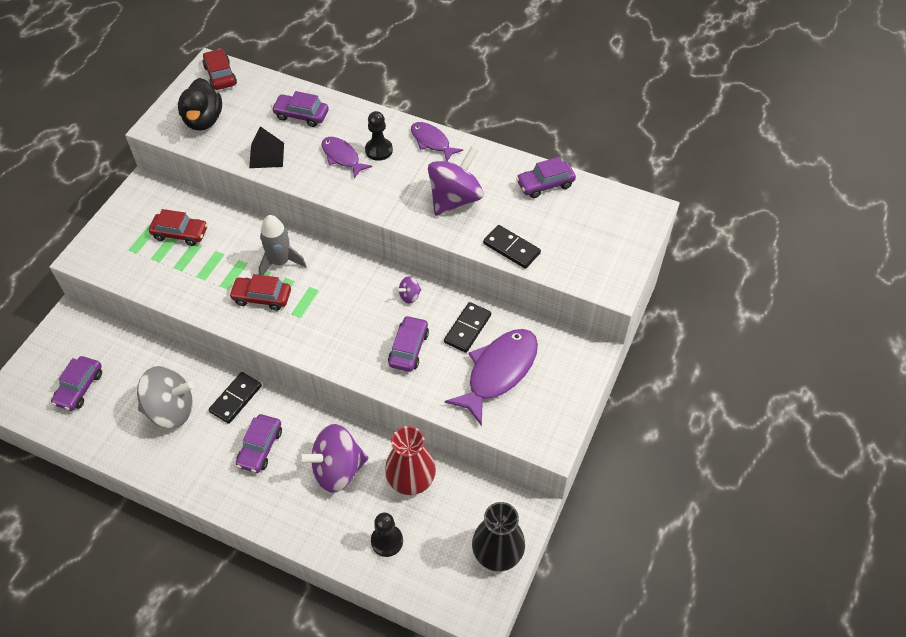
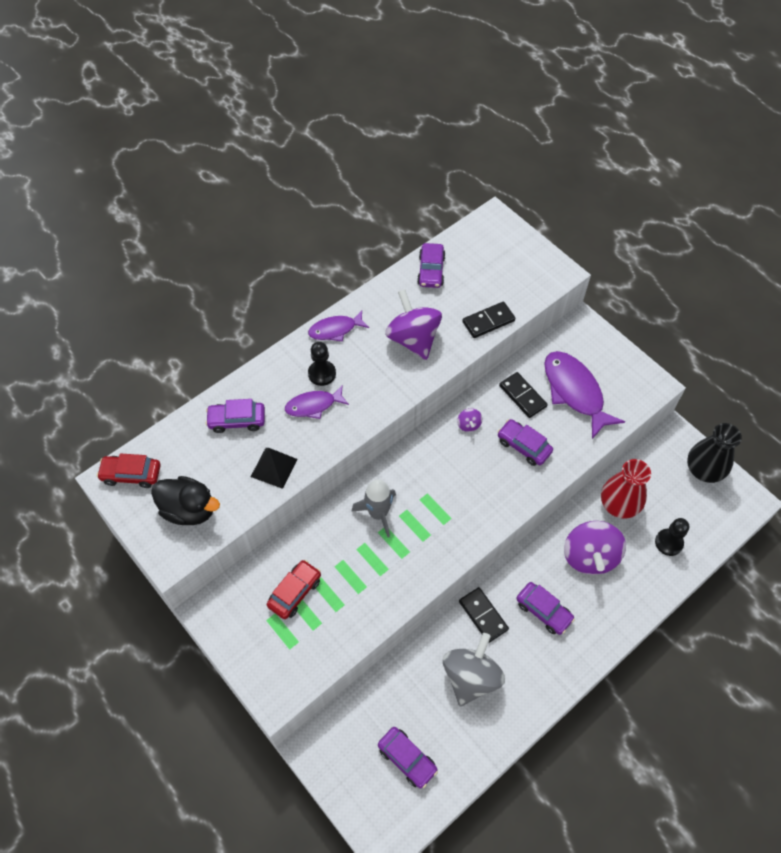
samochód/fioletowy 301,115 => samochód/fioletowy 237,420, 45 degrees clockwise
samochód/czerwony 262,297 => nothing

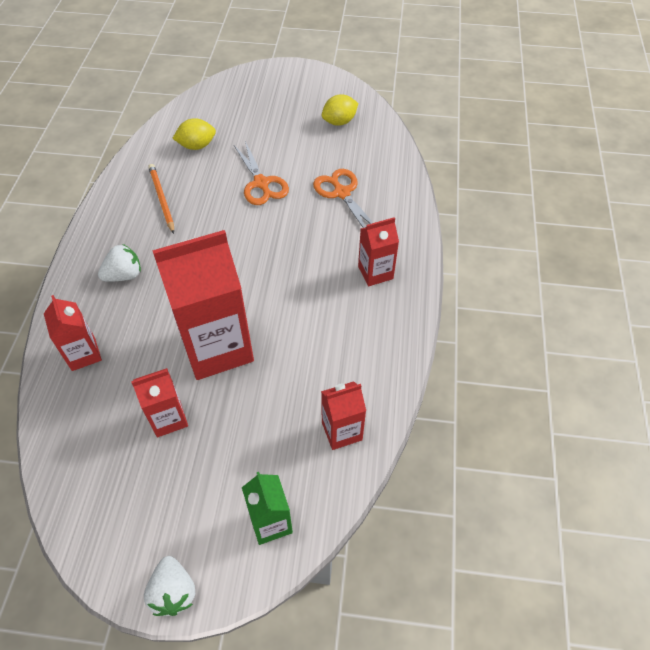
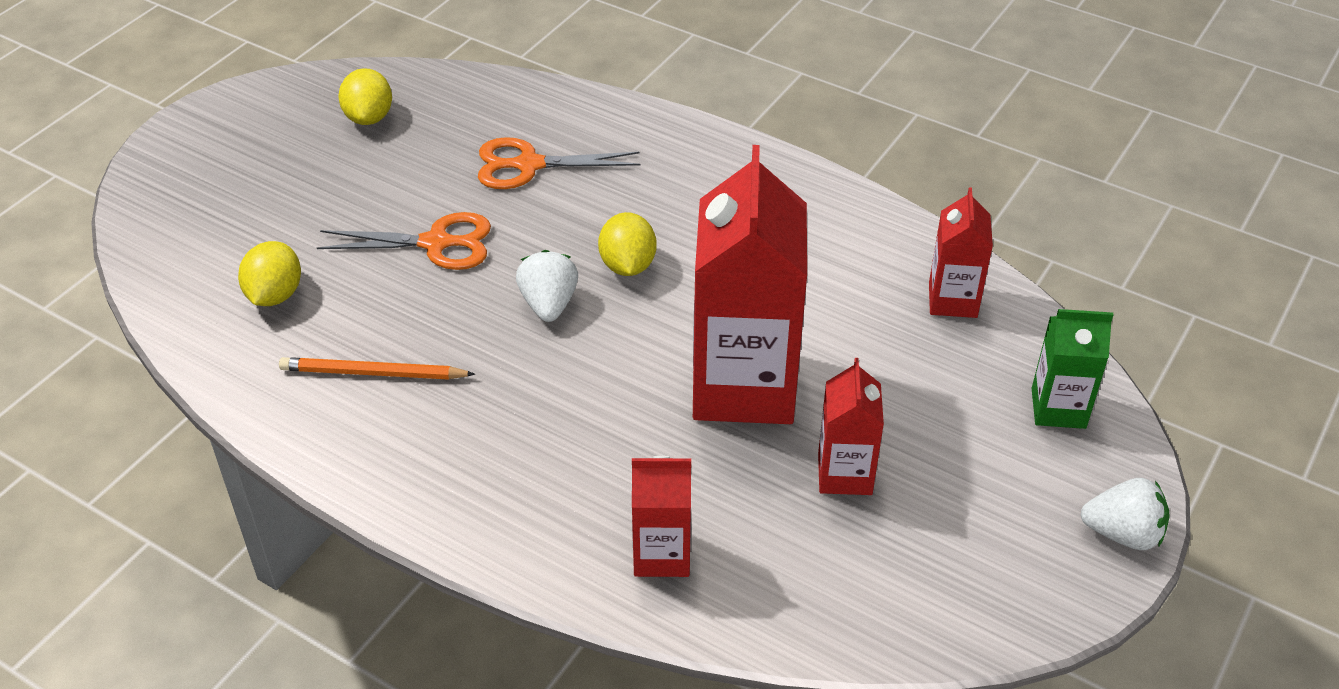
truskawka/biały 124,275 => truskawka/biały 549,304, relocated
nothing => cytryna/żółty 627,265
karton mleka/czerwony 375,272 => nothing

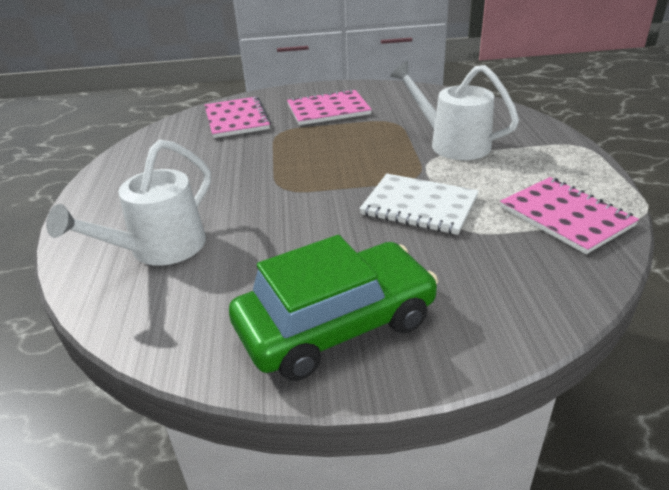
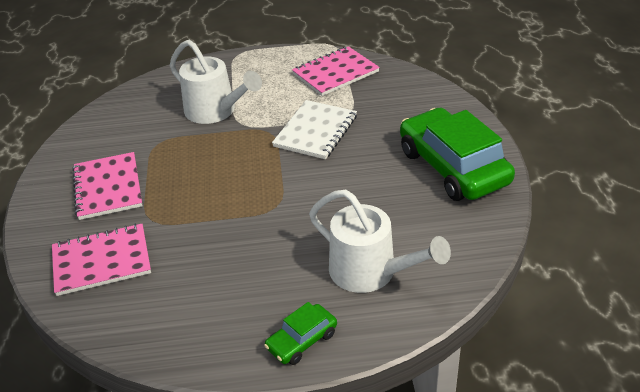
konewka/biały 452,143 => konewka/biały 216,111, 90 degrees counterclockwise
nothing => samochód/zielony 301,341

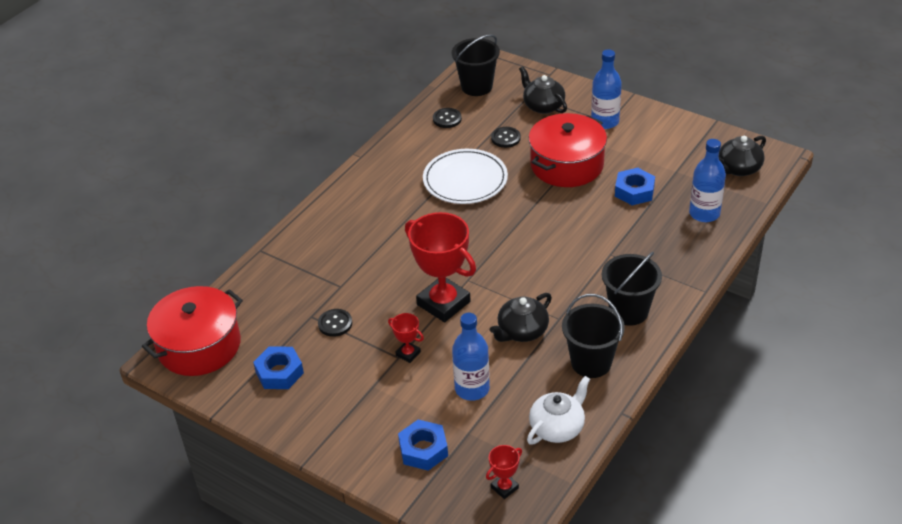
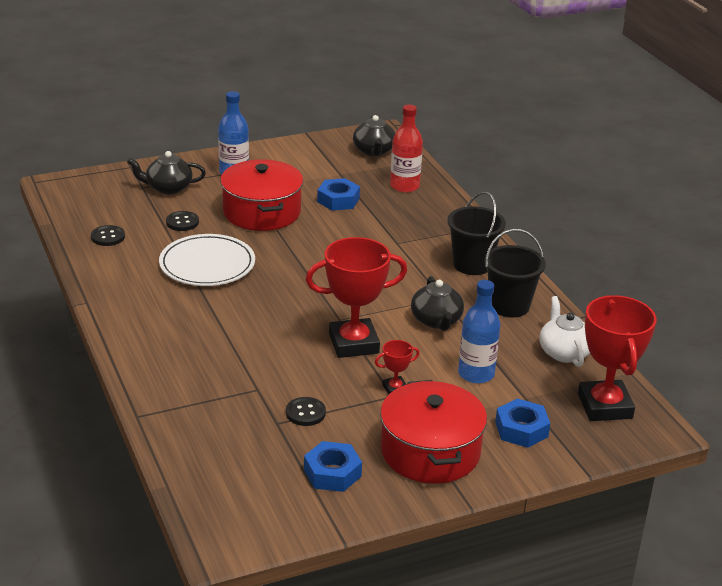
garnek/czerwony 199,346 => garnek/czerwony 430,451, relocated
butelka/niebieski 704,213 => butelka/czerwony 404,186
puchar/czerwony 504,487 => puchar/czerwony 605,406, x2.22
wiadro/czarny 477,86 => nothing

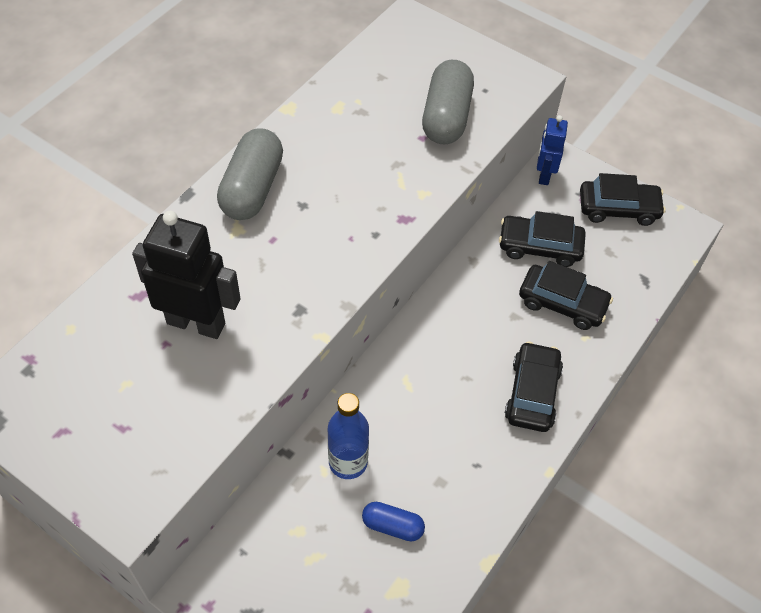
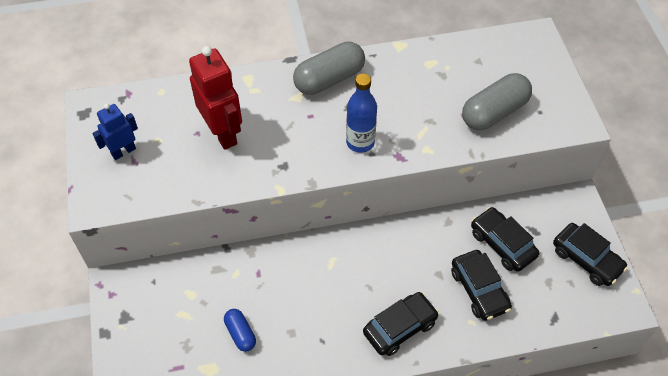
robot/niebieski 544,175 => robot/niebieski 123,151, relocated
robot/czarny 196,323 => robot/czerwony 223,133
butelka/niebieski 348,462 => butelka/niebieski 360,142, relocated

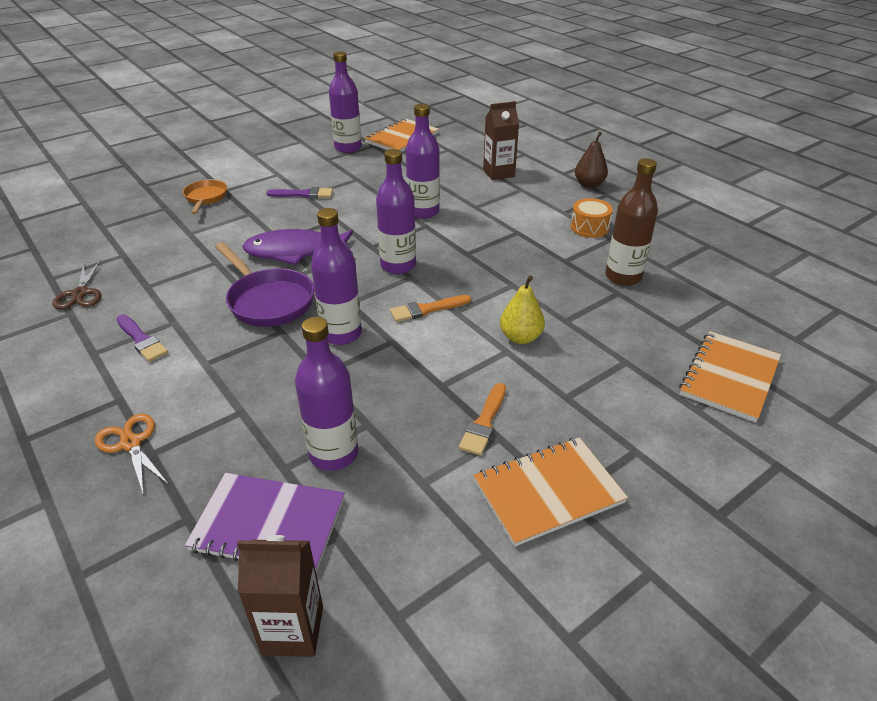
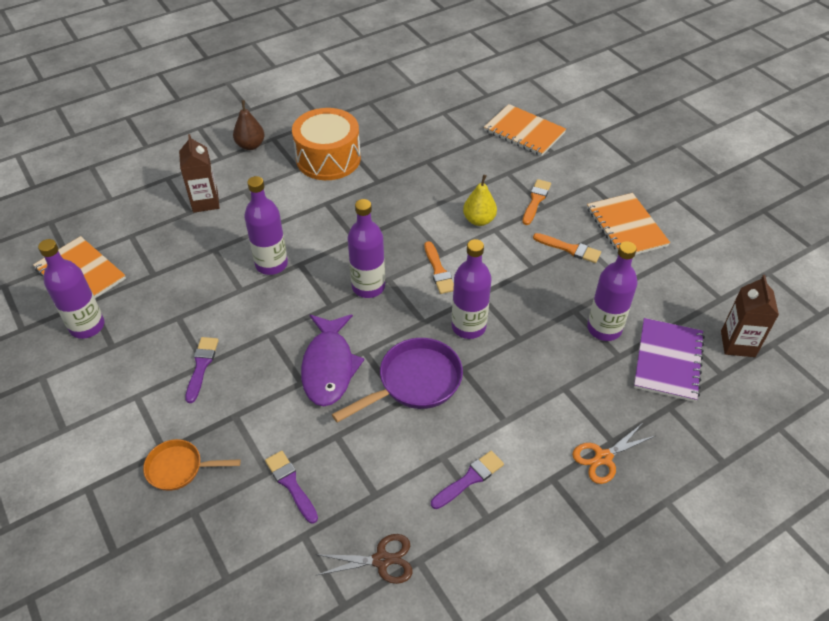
nothing => pędzel/fioletowy 291,484
bęben/pomarańczowy 589,227 => bęben/pomarańczowy 328,158, x1.91
nothing => pędzel/pomarańczowy 536,200
butelka/brązowy 623,277 => nothing

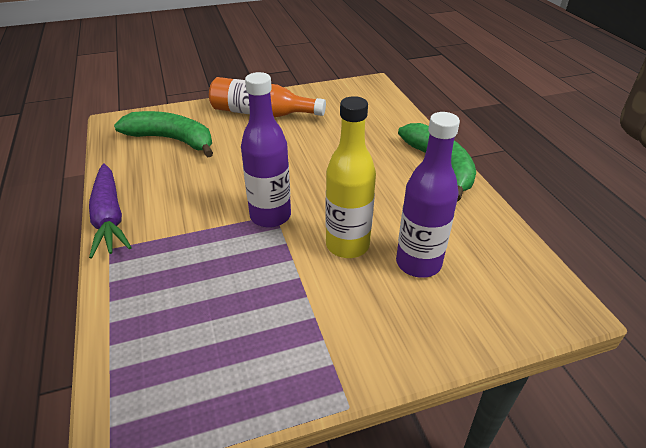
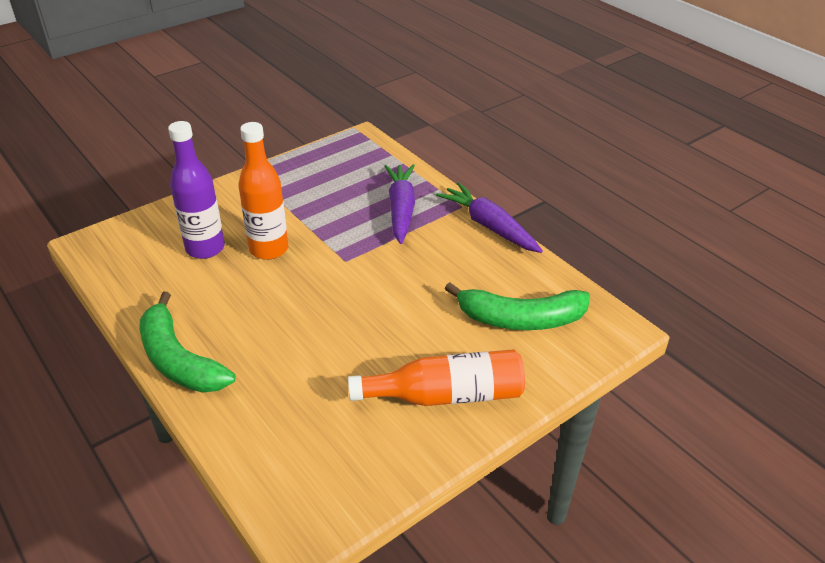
butelka/żółty 347,245 => butelka/pomarańczowy 269,249
nothing => marchewka/fioletowy 401,209
butelka/fioletowy 270,216 => nothing

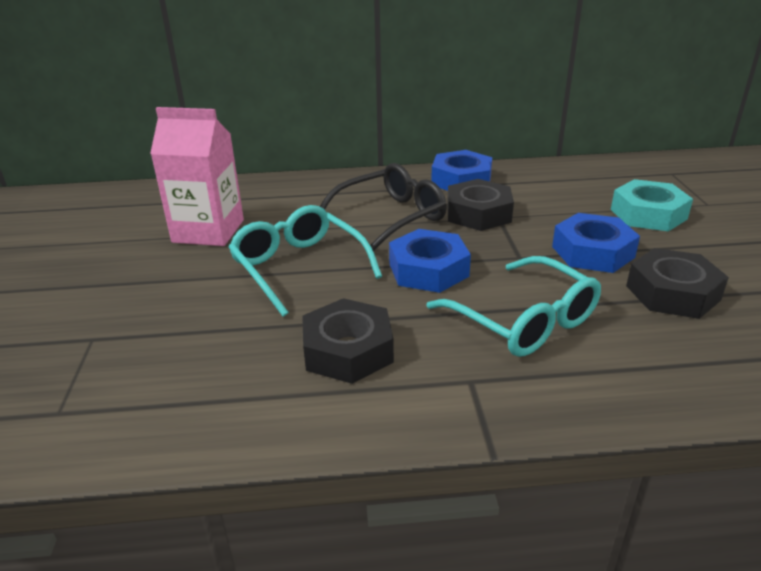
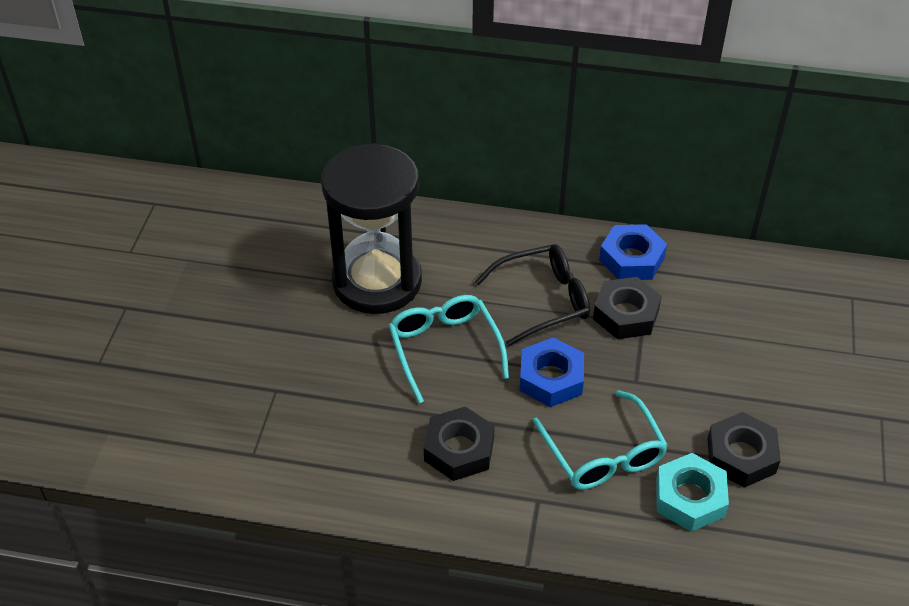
karton mleka/różowy 208,231 => klepsydra/czarny 377,281
nakrętka/turkusowy 648,214 => nakrętka/turkusowy 690,498, relocated
nakrętka/niebieski 592,252 => nothing

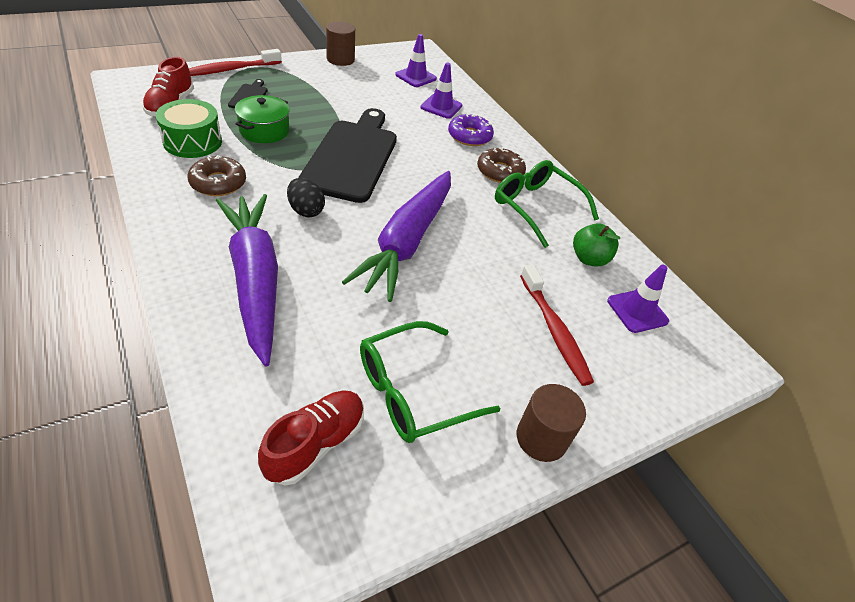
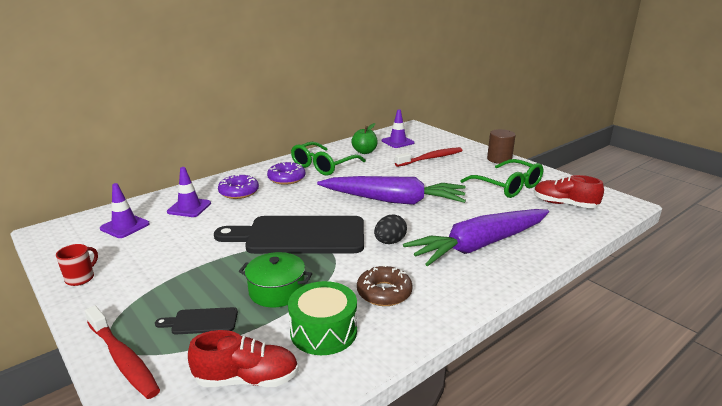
walec/brązowy 340,59 => kubek/czerwony 80,278
donut/brązowy 500,172 => donut/fioletowy 286,178

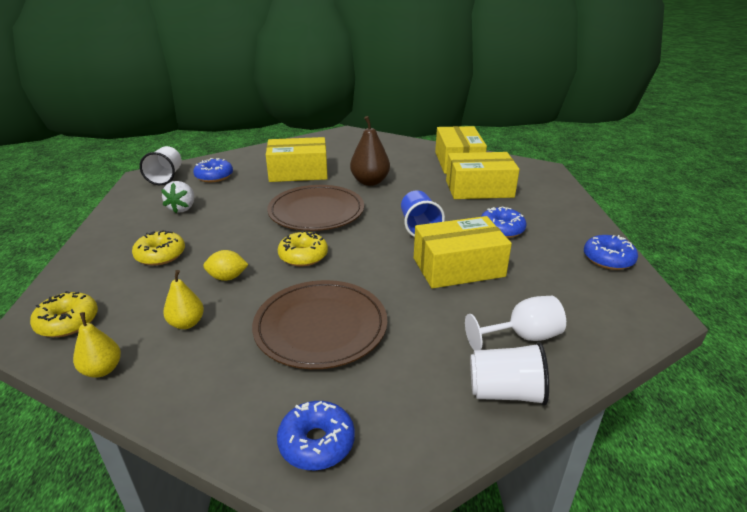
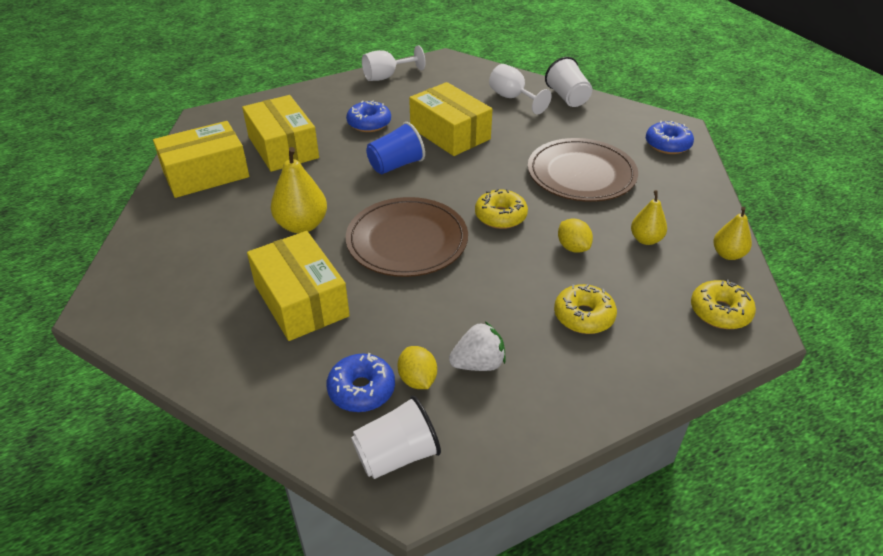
gruszka/brązowy 370,182 => gruszka/żółty 302,225
donut/niebieski 608,259 => kielich/biały 387,76
nothing => cytryna/żółty 417,380

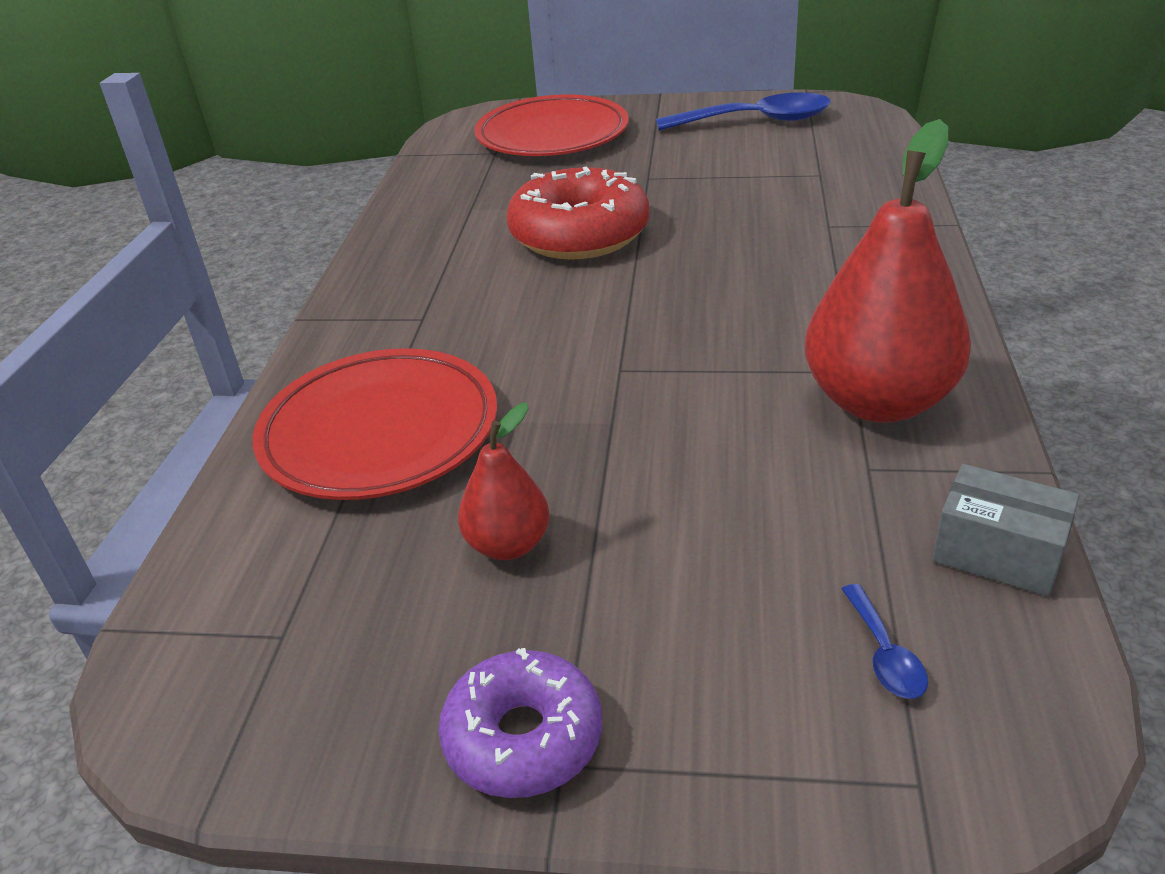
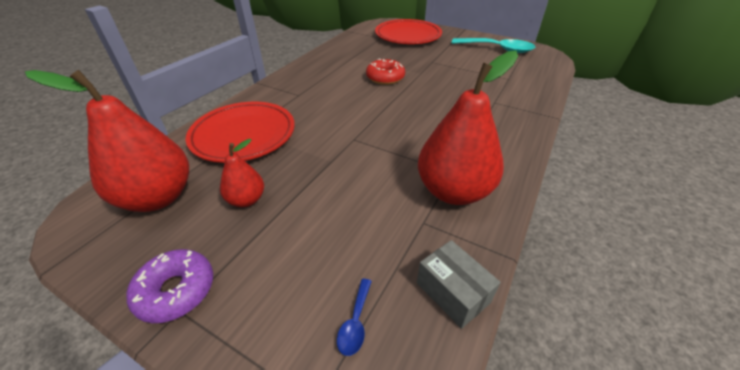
nothing => gruszka/czerwony 158,197
donut/czerwony 579,234 => donut/czerwony 385,78, x0.62
łyżka/niebieski 756,121 => łyżka/turkusowy 497,49

